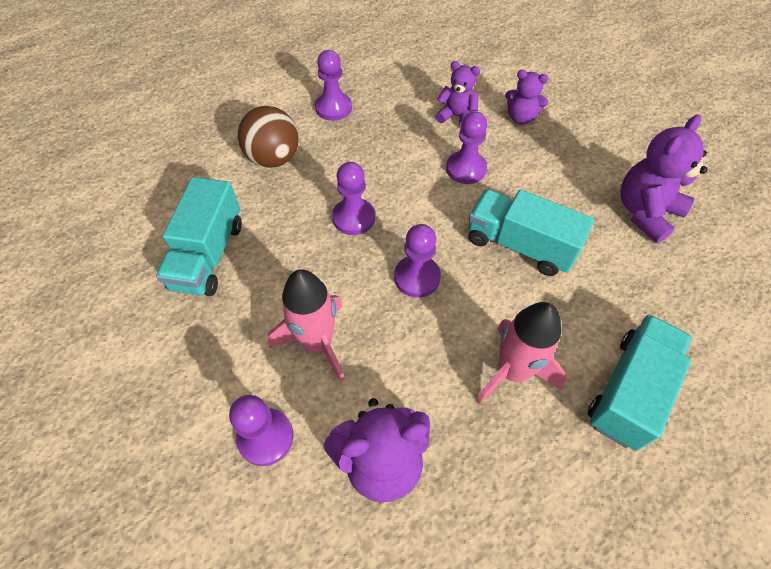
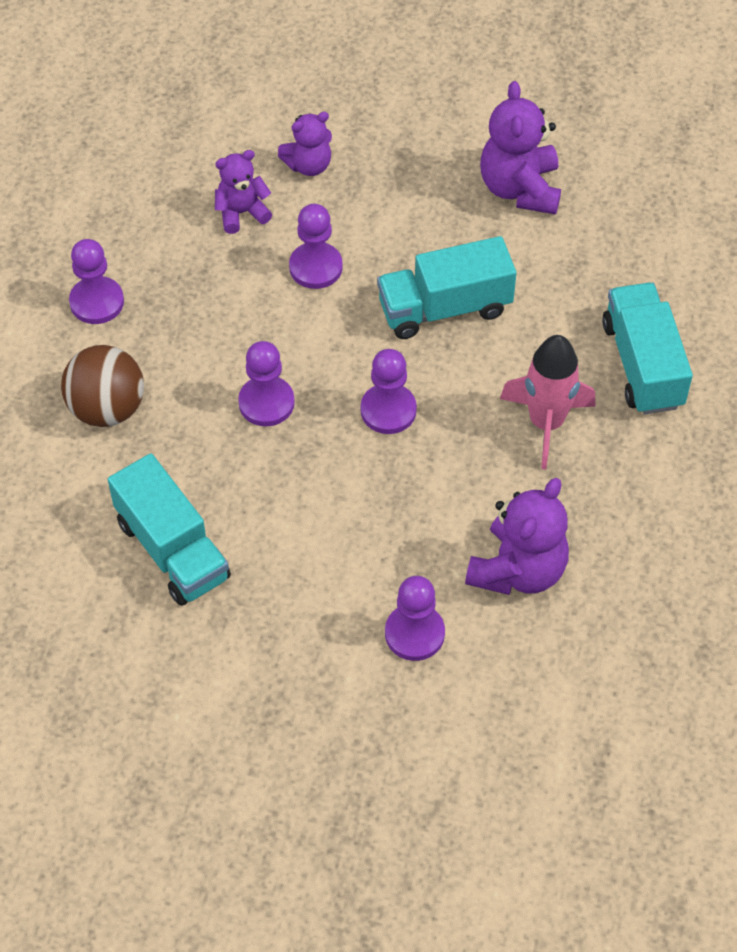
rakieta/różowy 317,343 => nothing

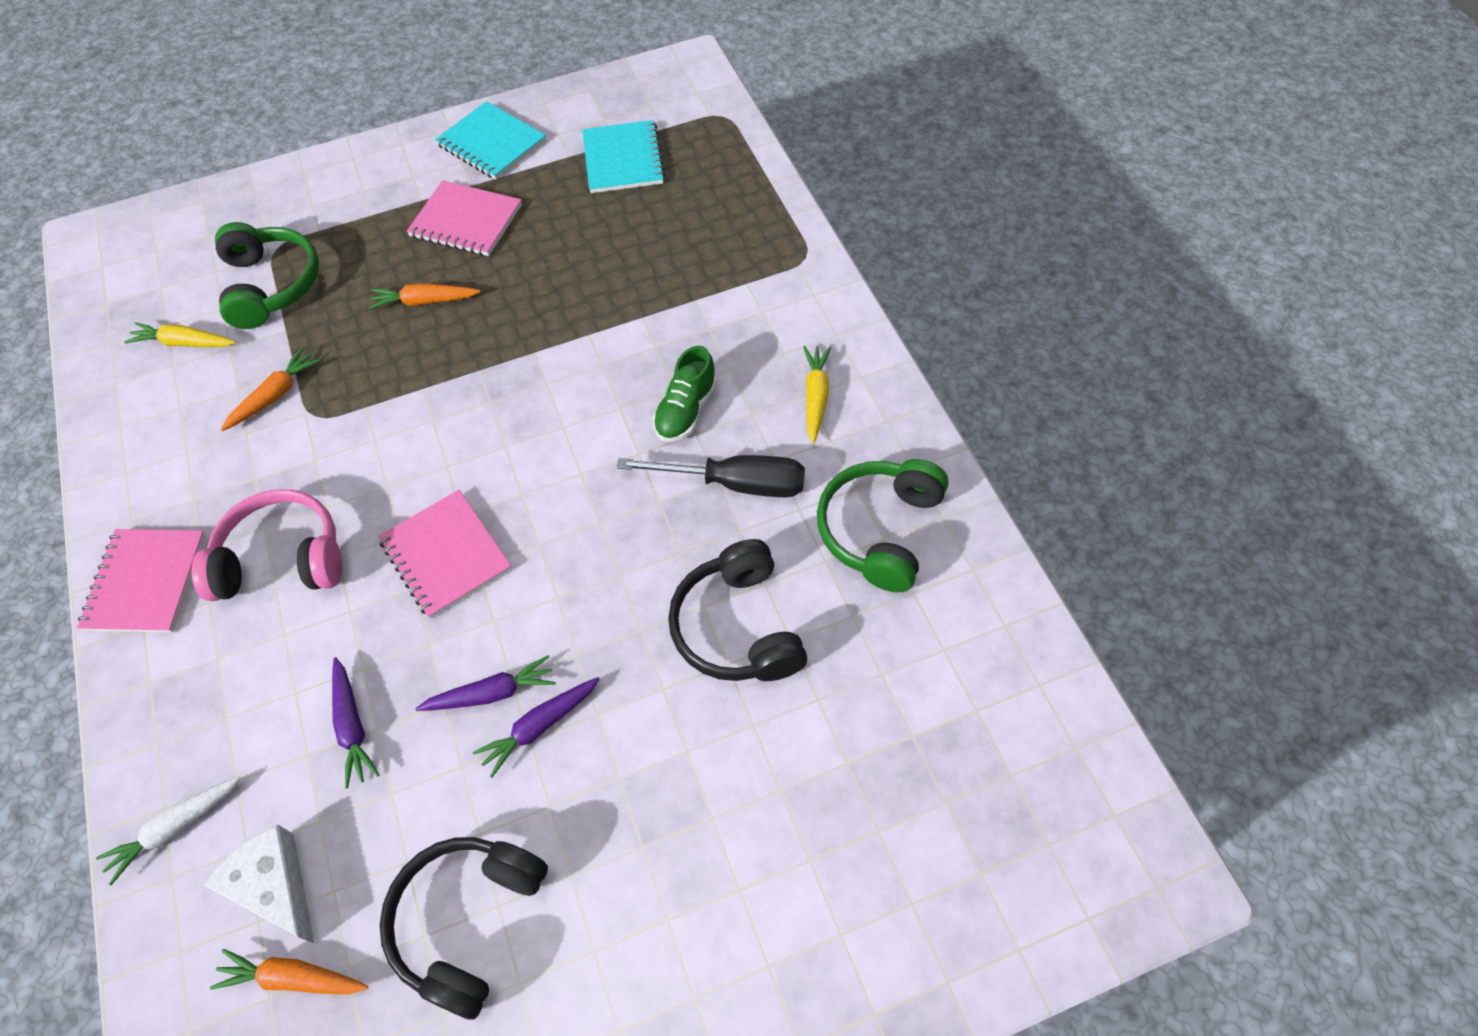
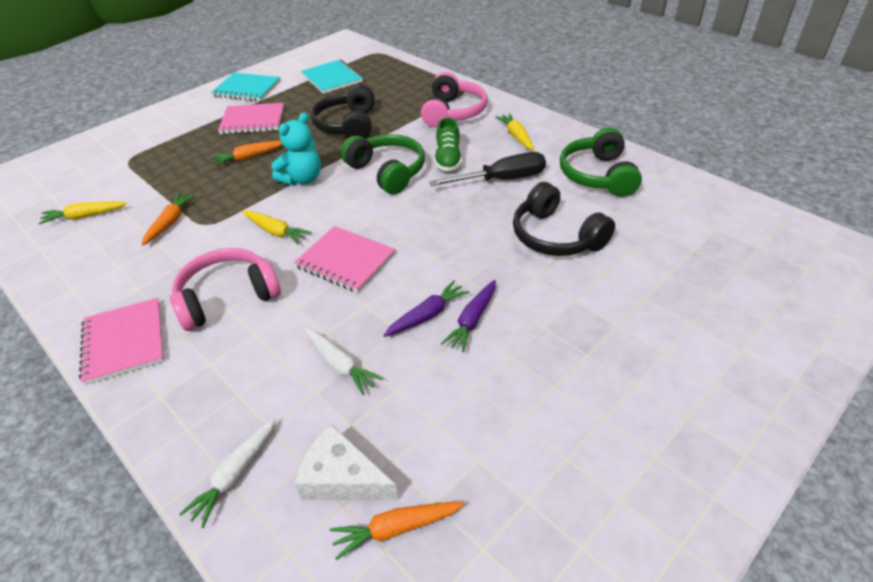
nothing => marchewka/żółty 275,231
nothing => miś/turkusowy 302,179
marchewka/fioletowy 352,726 => marchewka/biały 340,365
słuchawki/czarny 468,921 => słuchawki/czarny 348,125, relocated
słuchawki/zielony 271,285 => słuchawki/zielony 387,172, relocated
nothing => słuchawki/różowy 453,112

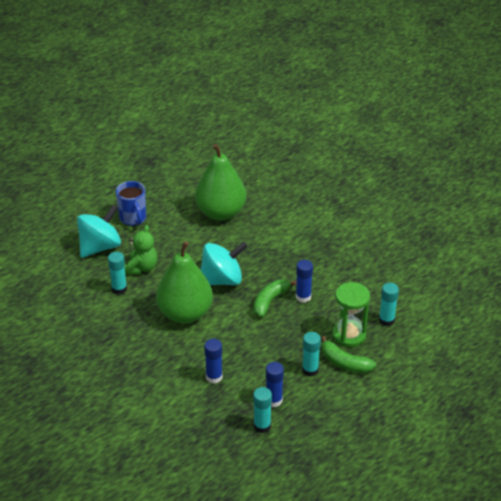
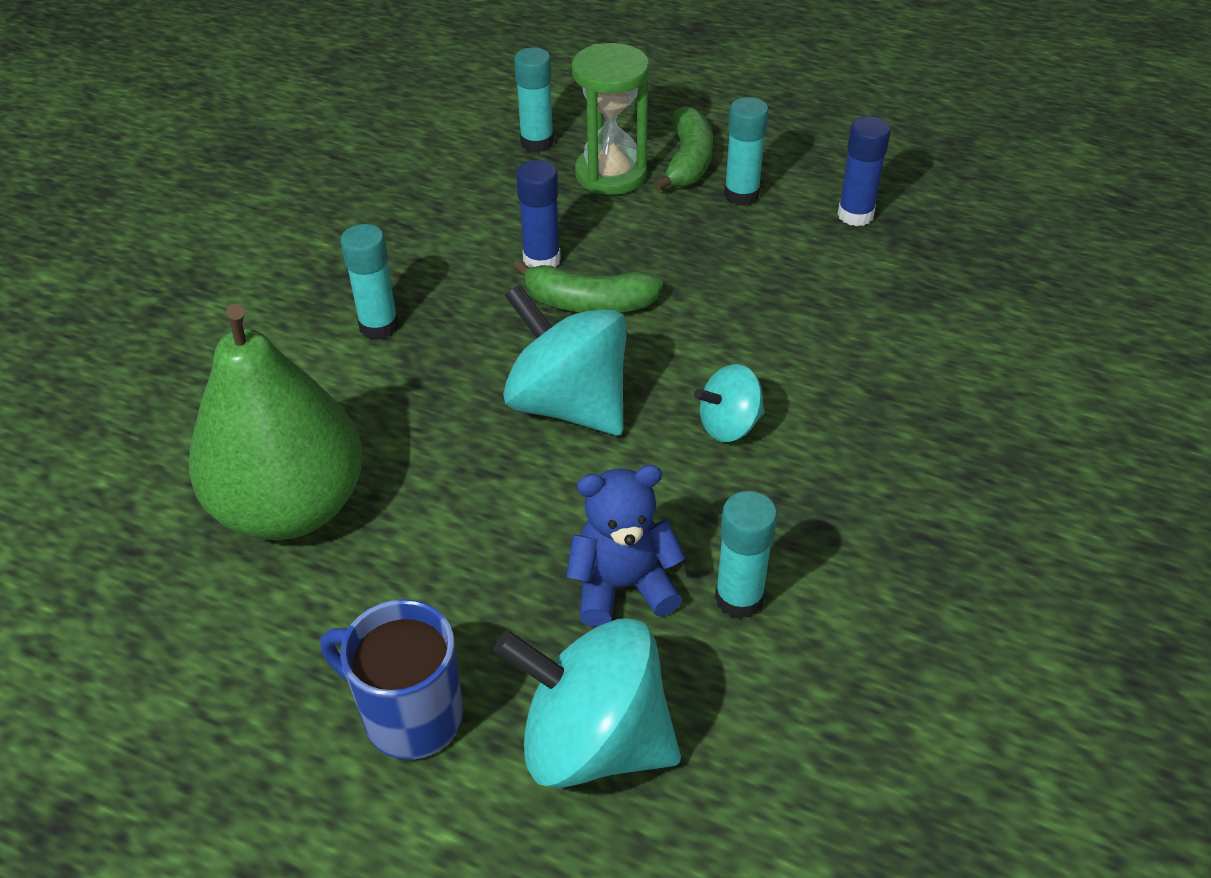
kubek/niebieski 133,218 => kubek/niebieski 410,716, 105 degrees counterclockwise
klej w sztyfcie/turkusowy 262,426 => klej w sztyfcie/turkusowy 379,326, relocated
miś/zielony 142,267 => miś/niebieski 622,586
gruszka/zielony 185,313 => bączek/turkusowy 729,425
klej w sztyfcie/niebieski 214,377 => nothing

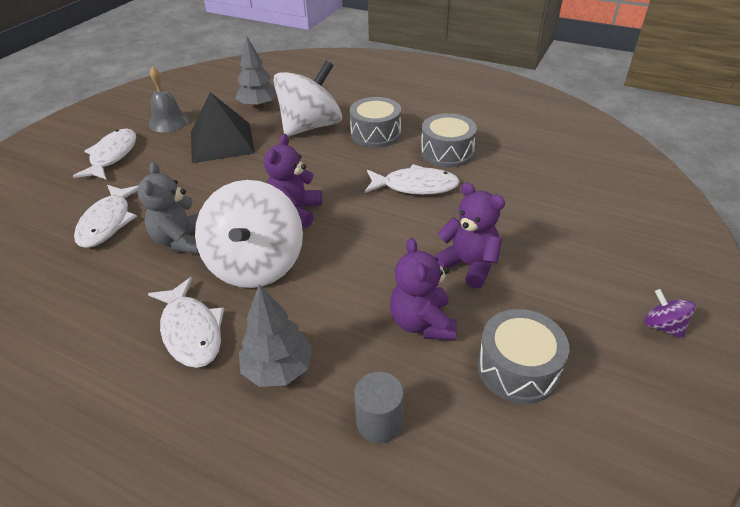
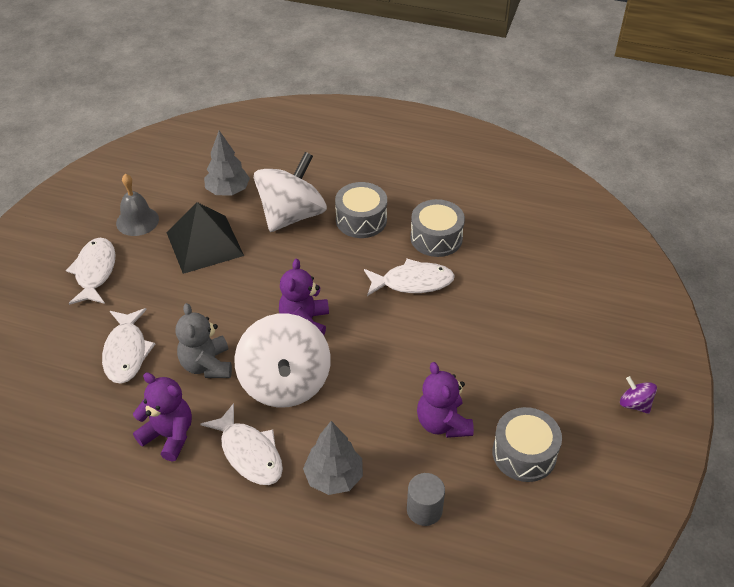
miś/fioletowy 468,265 => miś/fioletowy 169,435, relocated

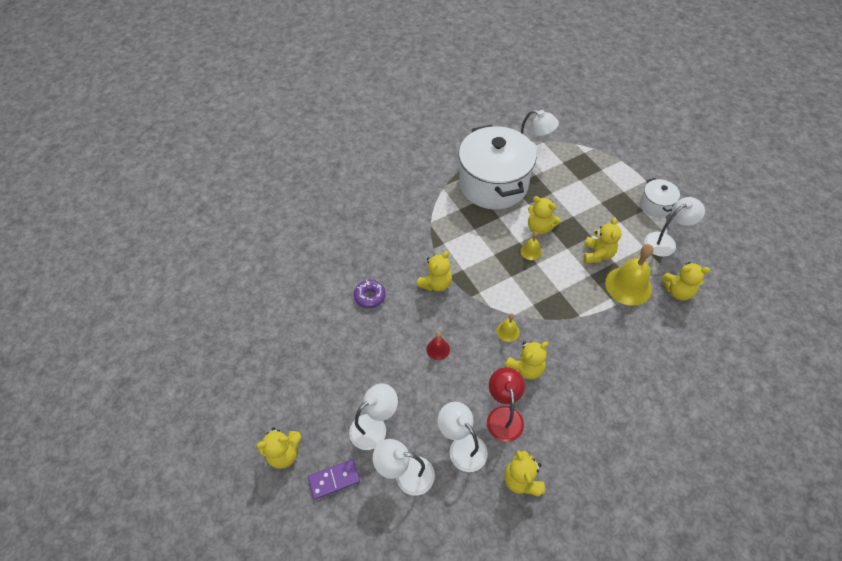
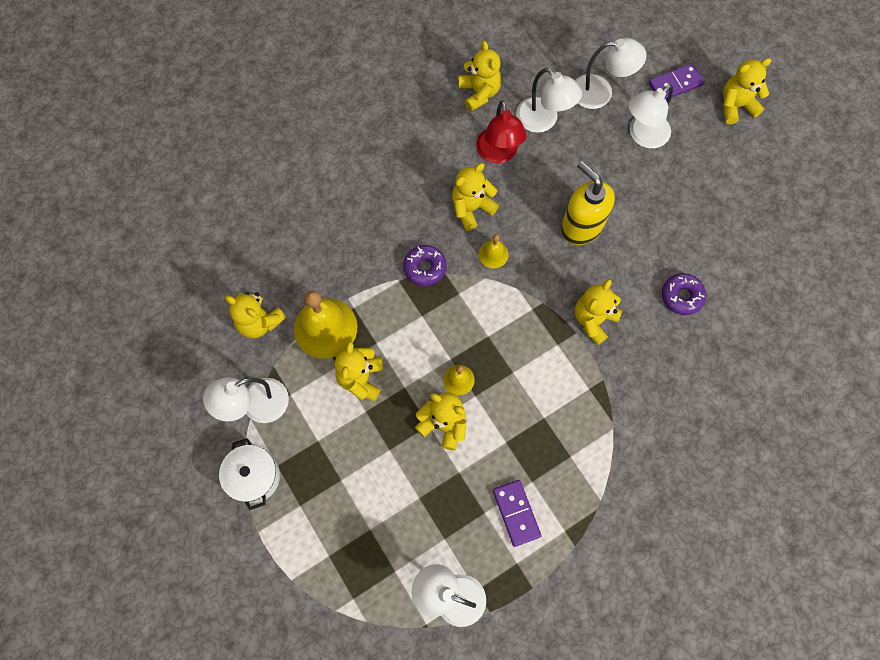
miś/żółty 677,291 => miś/żółty 259,322, 150 degrees counterclockwise
nothing => donut/fioletowy 425,268
garnek/biały 493,184 => kostka domina/fioletowy 516,513
dzwonek/czerwony 438,349 => dozownik mydła/żółty 581,227

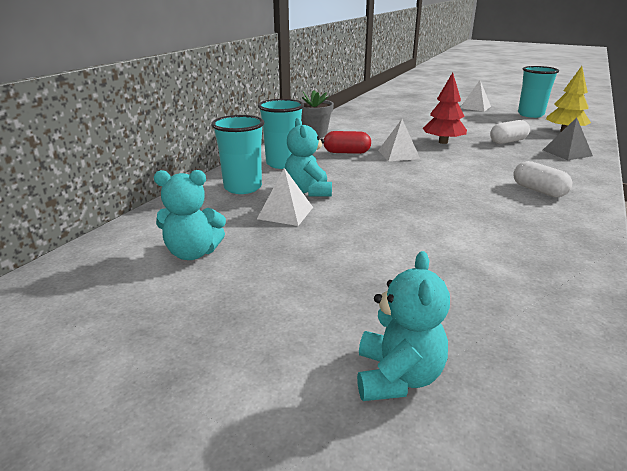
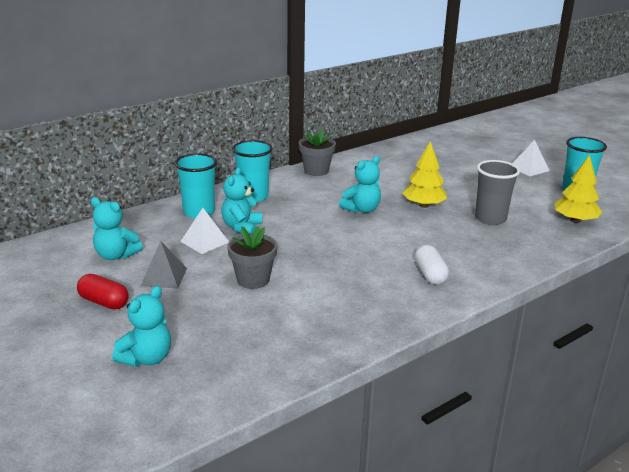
kapsułka/czerwony 346,152 => kapsułka/czerwony 104,302, relocated
piramida/szary 567,153 => piramida/szary 163,277, relocated
nothing => doniczka/szary 253,280
piramida/biały 398,154 => miś/turkusowy 362,209
drzewko/czerwony 443,142 => drzewko/żółty 423,205
kapsułka/biały 508,141 => szklanka/szary 490,219

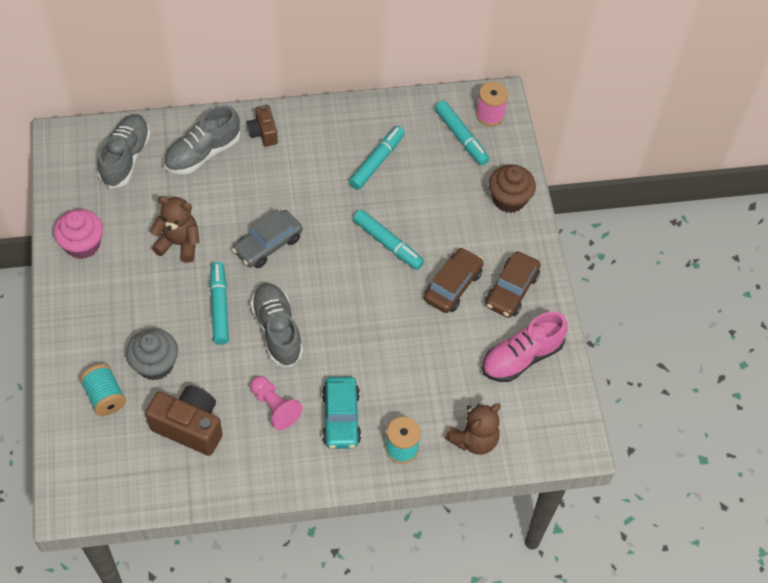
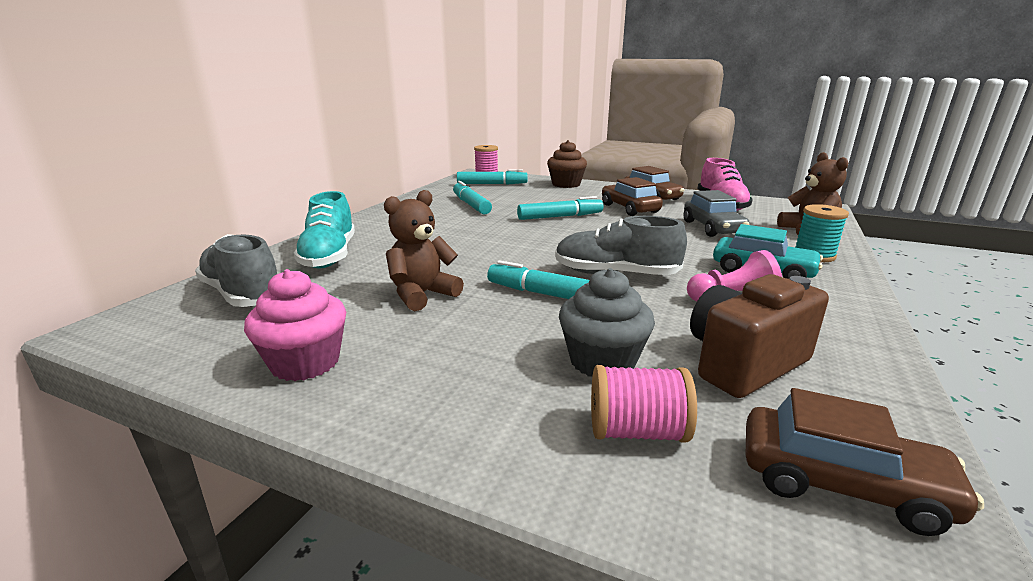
but/szary 203,153 => but/turkusowy 329,256
szpulka/turkusowy 105,397 => szpulka/różowy 636,431
samochód/szary 268,244 => samochód/szary 712,228, relocated
nothing => samochód/brązowy 841,483
aparat fotograficzny/brązowy 263,133 => nothing

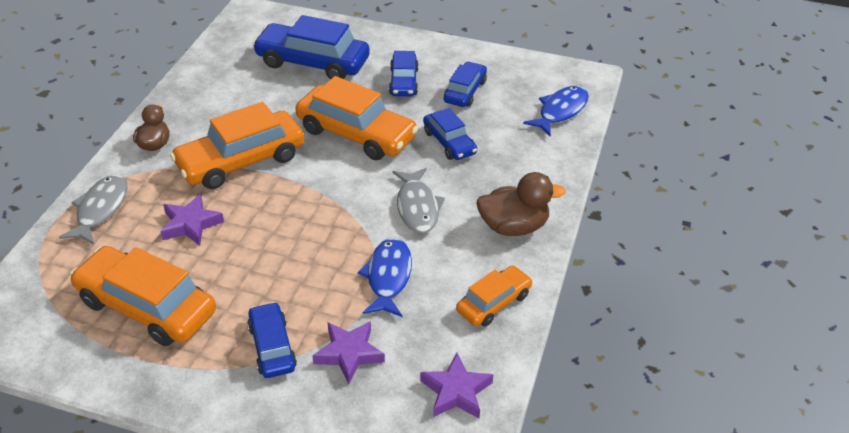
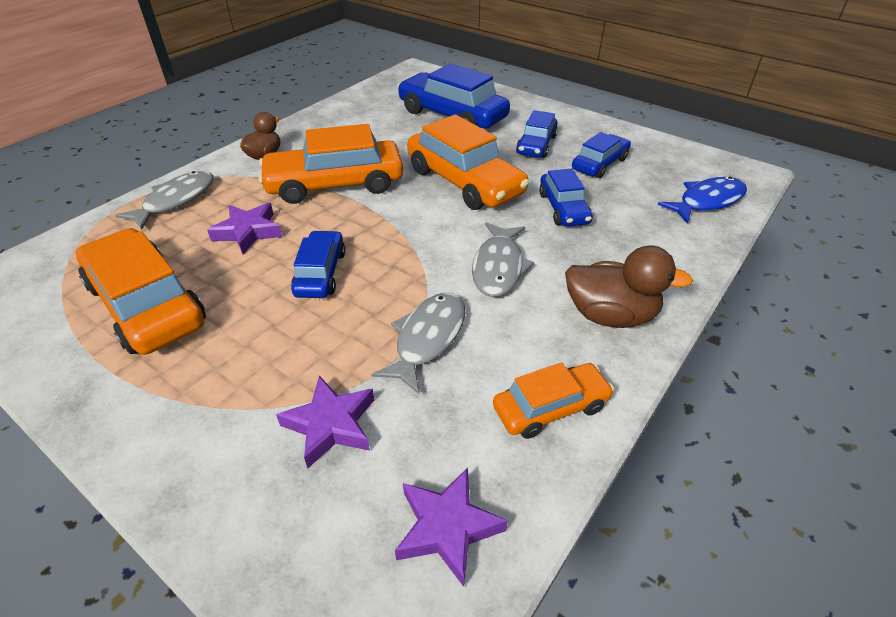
samochód/niebieski 272,347 => samochód/niebieski 320,273, relocated
ryba/niebieski 388,277 => ryba/szary 428,338

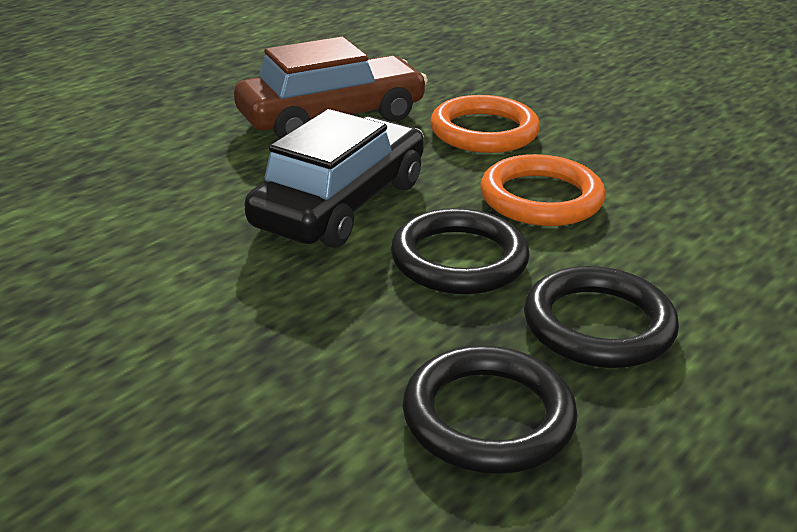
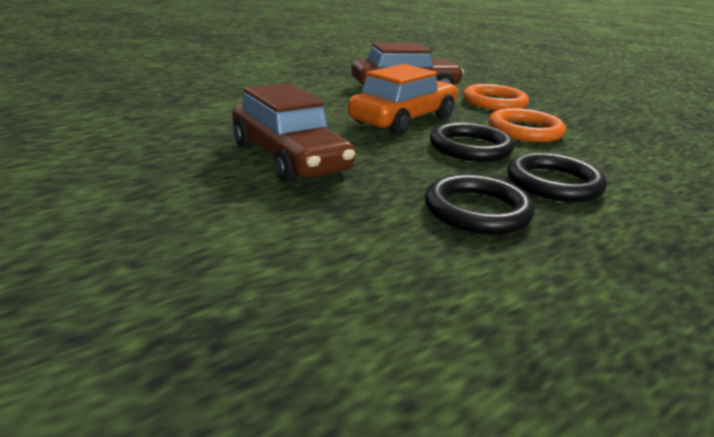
nothing => samochód/brązowy 289,158
samochód/czarny 341,204 => samochód/pomarańczowy 403,120

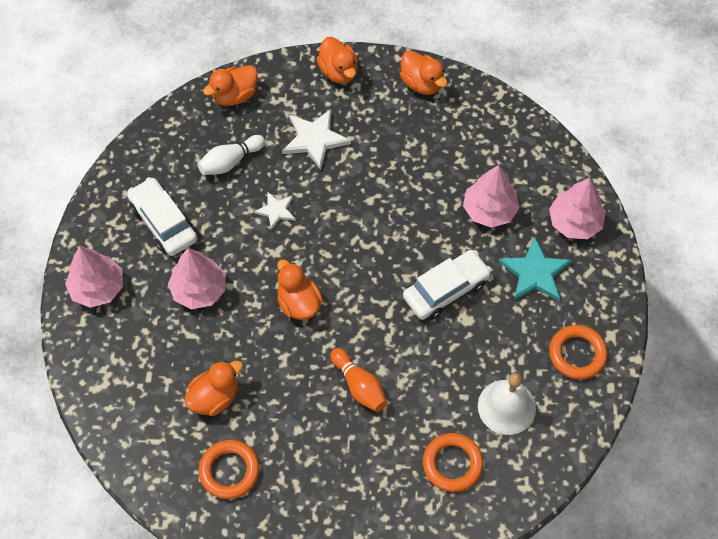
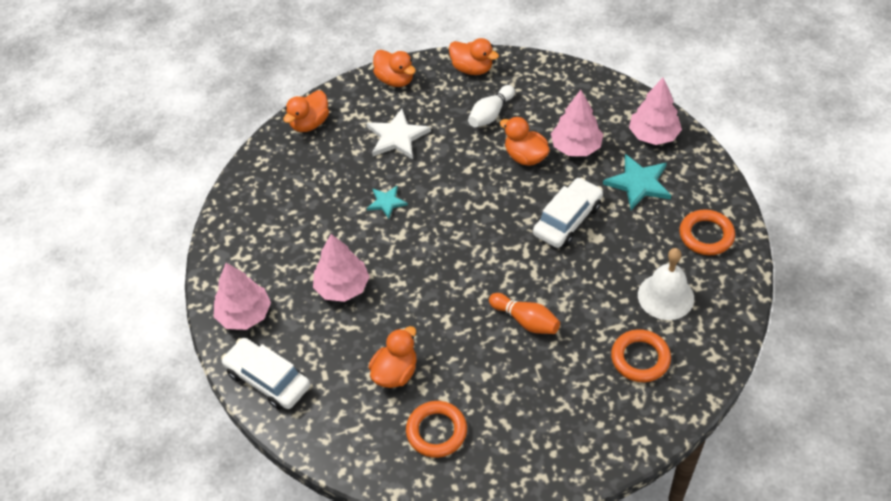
samochód/biały 163,222 => samochód/biały 268,379, relocated
gwiazda/biały 276,211 => gwiazda/turkusowy 386,202
kręgiel/biały 230,161 => kręgiel/biały 491,114, relocated
kaczka/pomarańczowy 299,303 => kaczka/pomarańczowy 525,157, relocated

